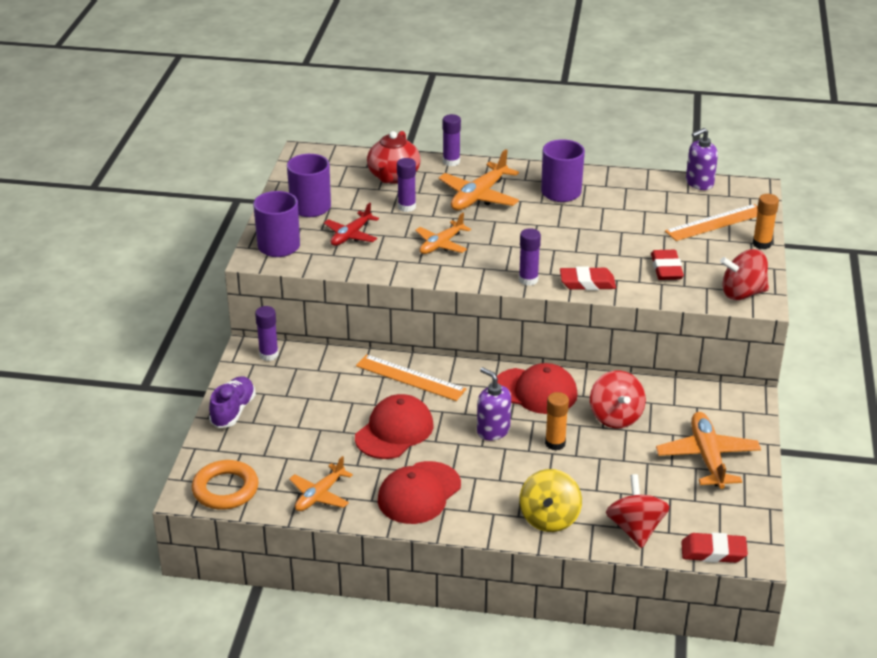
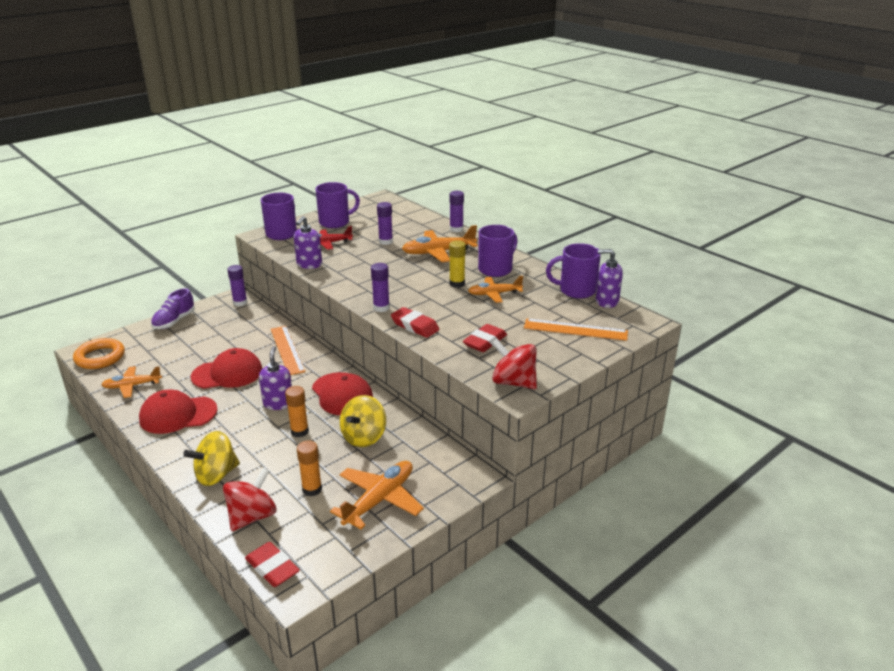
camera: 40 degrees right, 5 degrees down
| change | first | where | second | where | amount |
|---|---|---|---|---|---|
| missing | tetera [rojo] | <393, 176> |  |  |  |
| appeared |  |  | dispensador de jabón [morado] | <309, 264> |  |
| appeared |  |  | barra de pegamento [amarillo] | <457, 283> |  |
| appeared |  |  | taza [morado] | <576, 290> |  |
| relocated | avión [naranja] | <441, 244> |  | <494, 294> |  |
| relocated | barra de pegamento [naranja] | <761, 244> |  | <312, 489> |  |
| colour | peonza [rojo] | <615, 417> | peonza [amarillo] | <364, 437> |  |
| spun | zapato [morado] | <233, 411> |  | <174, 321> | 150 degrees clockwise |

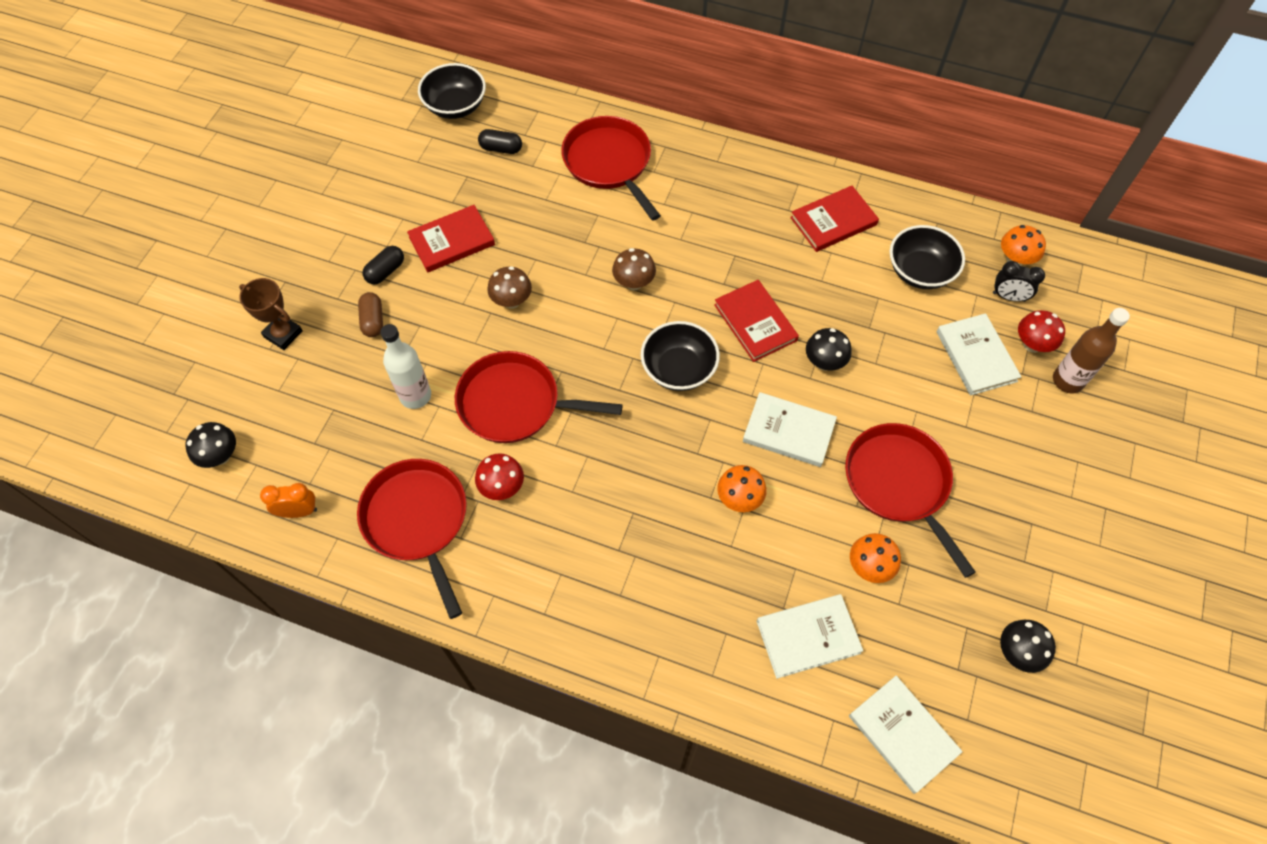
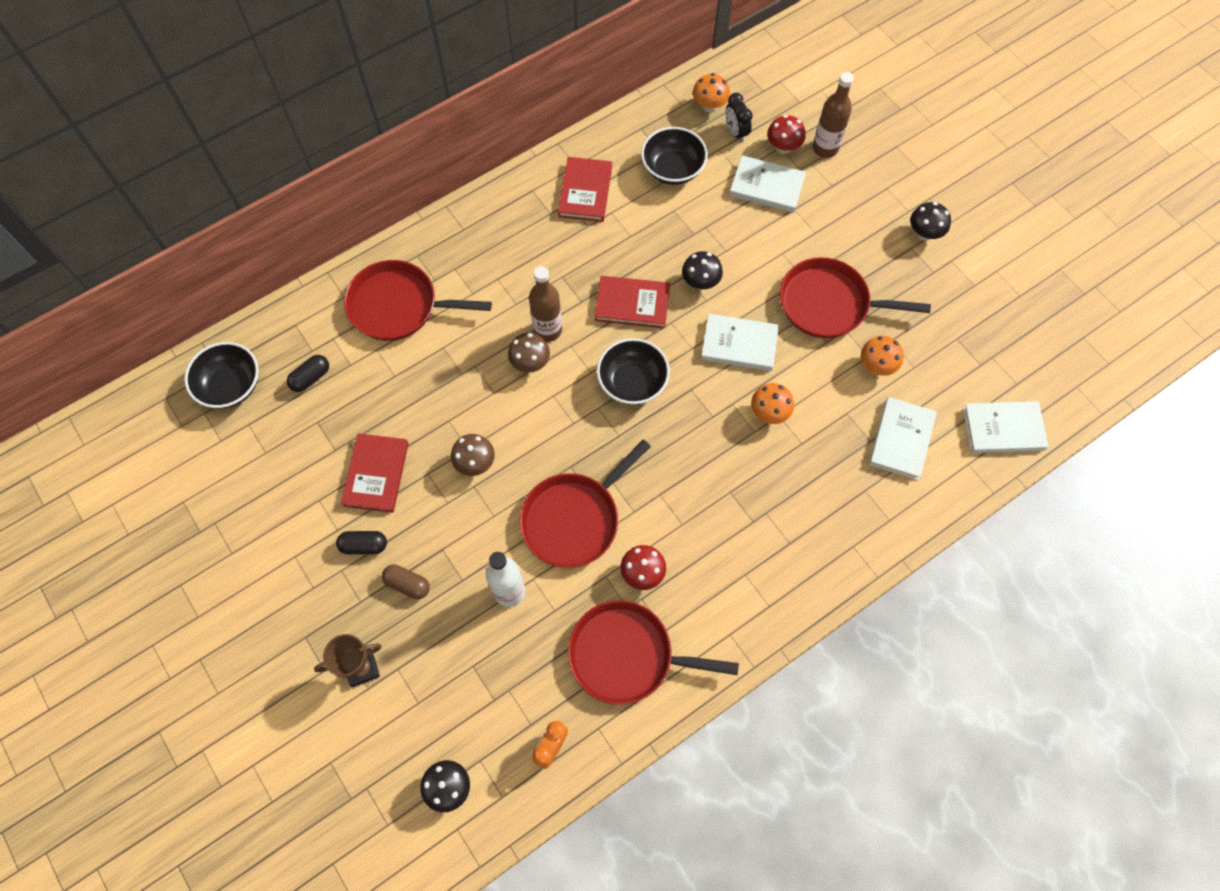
camera: 55 degrees left, 5 degrees up
| change | first | where | second | where | amount |
|---|---|---|---|---|---|
| appeared |  |  | botella [marrón] | <547, 330> |  |
| relocated | seta [negro] | <1017, 652> |  | <924, 233> |  |
| spun | cápsula [negro] | <385, 271> |  | <364, 545> | 75 degrees counterclockwise |
| spun | libro [blanco] | <788, 431> |  | <739, 344> | 45 degrees clockwise |
| spun | despertador [negro] | <1008, 297> |  | <735, 132> | 105 degrees clockwise |

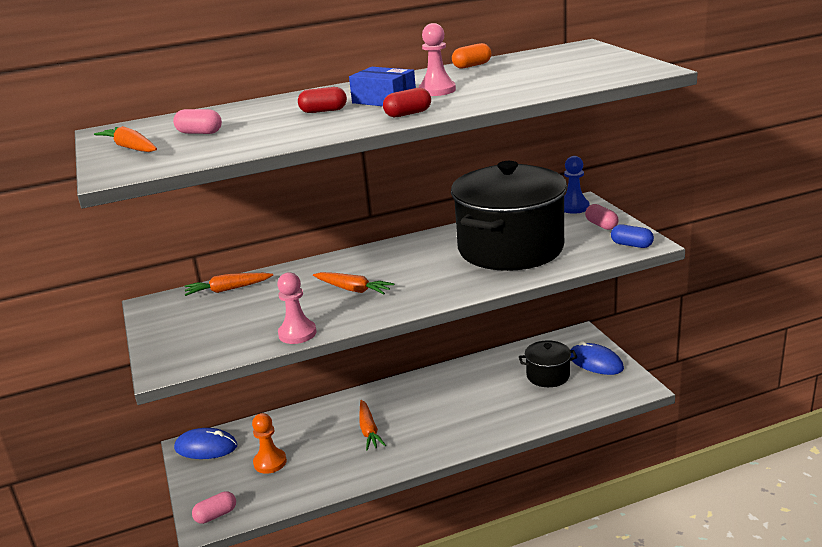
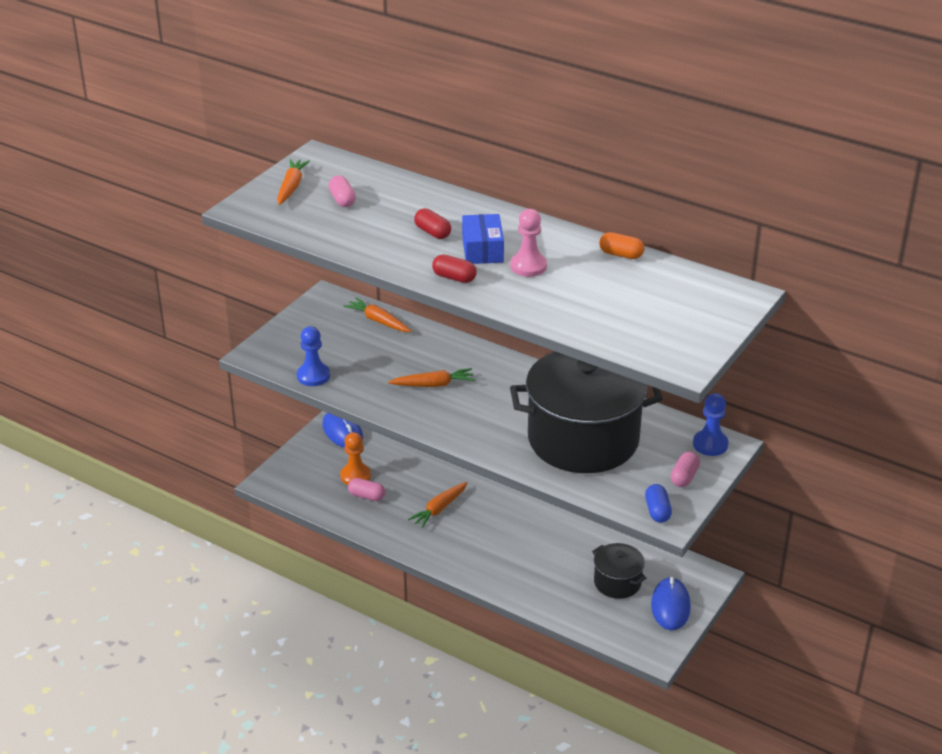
camera: 50 degrees right, 10 degrees up
| change | first | where | second | where | amount |
|---|---|---|---|---|---|
| missing | peón [rosa] | <297, 333> |  |  |  |
| appeared |  |  | peón [azul] | <313, 376> |  |
| relocated | cápsula [rosa] | <216, 515> |  | <367, 496> |  |
| spun | zanahoria [naranja] | <353, 289> |  | <433, 385> | 90 degrees counterclockwise |

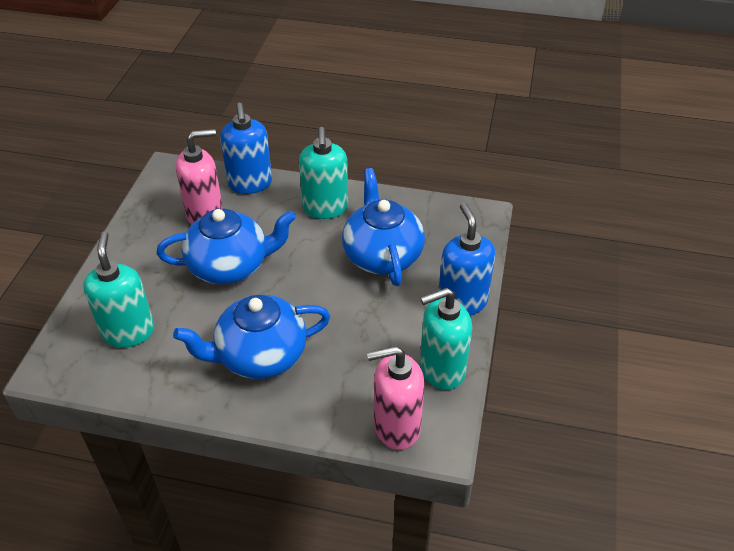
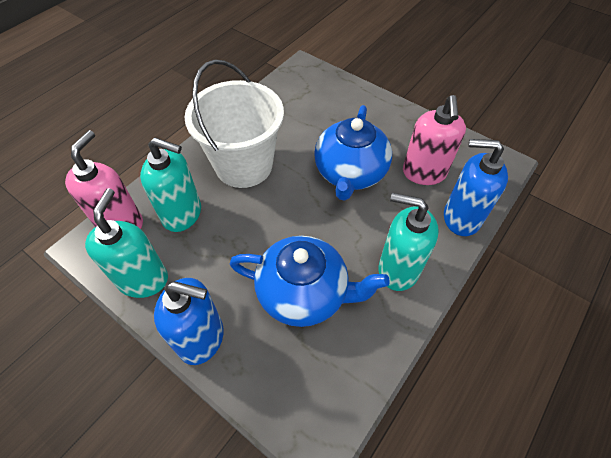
camera: 115 degrees right, 10 degrees up
| change | first | where | second | where | amount |
|---|---|---|---|---|---|
| relocated | dispensador de jabón [turquesa] | <128, 332> |  | <182, 214> |  |
| exchanged | tetera [azul] | <260, 356> | balde [blanco] | <244, 165> |  |

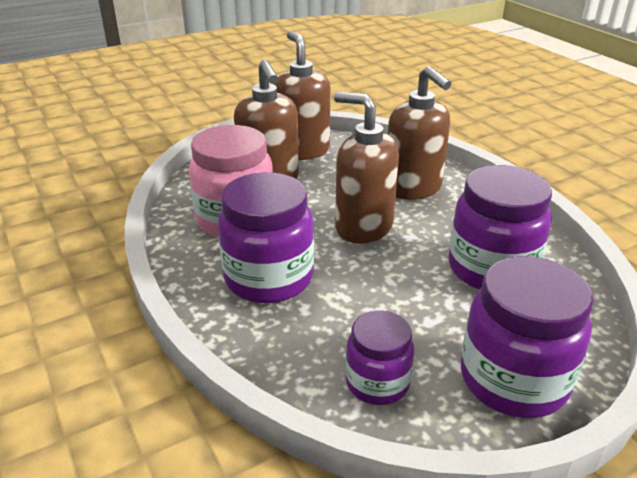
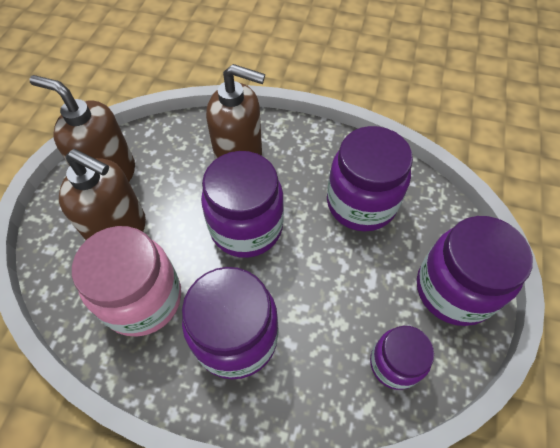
camera: 45 degrees left, 25 degrees up
| change | first | where | second | where | amount |
|---|---|---|---|---|---|
| exchanged | dispensador de jabón [marrón] | <363, 227> | tarro [morado] | <246, 227> |  |

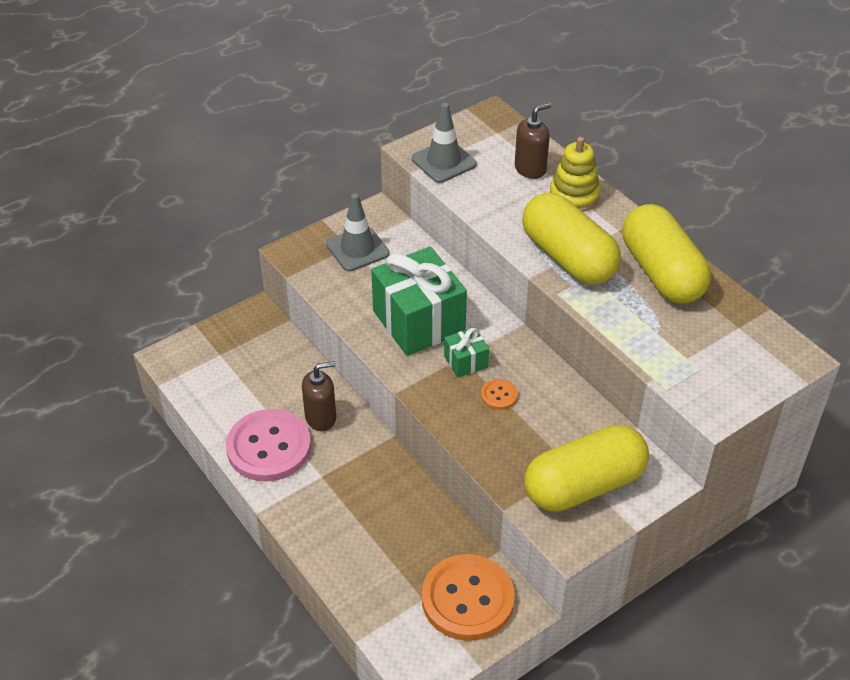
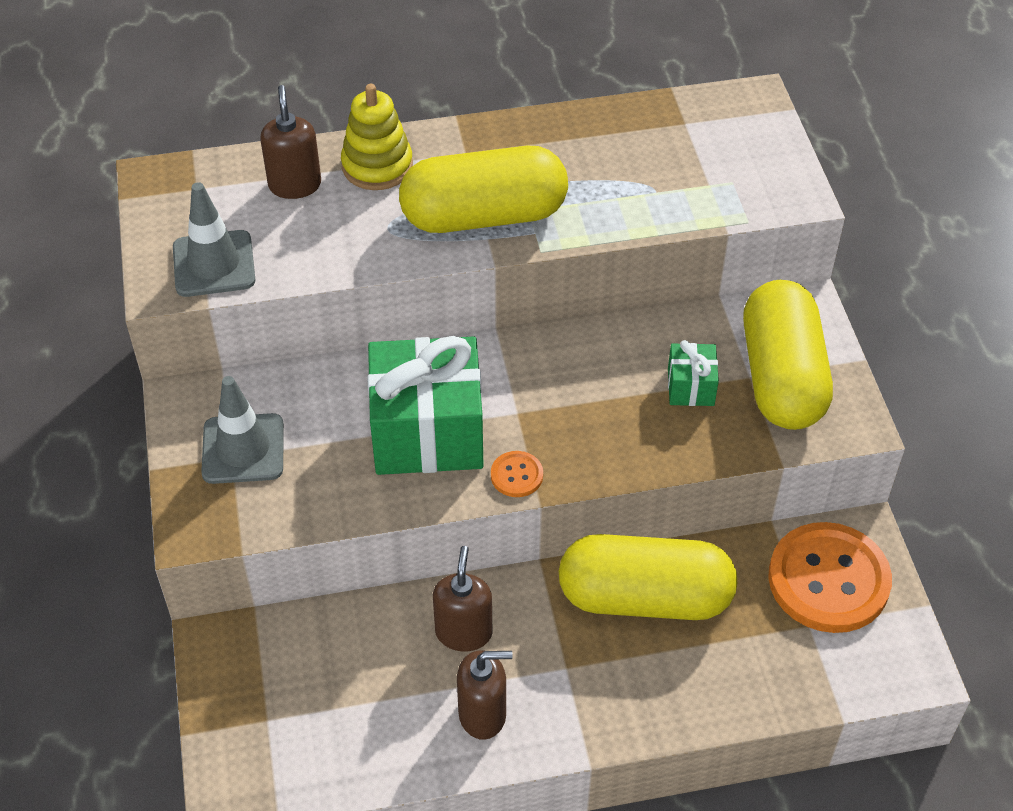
camera: 65 degrees left, 5 degrees up
| change | first | where | second | where | amount |
|---|---|---|---|---|---|
| relocated | regalo [verde] | <466, 361> |  | <690, 387> |  |
| relocated | botón [naranja] | <499, 395> |  | <516, 475> |  |
| relocated | cápsula [amarillo] | <661, 273> |  | <645, 597> |  |
| exchanged | botón [rosa] | <269, 447> | dispensador de jabón [marrón] | <483, 714> |  |

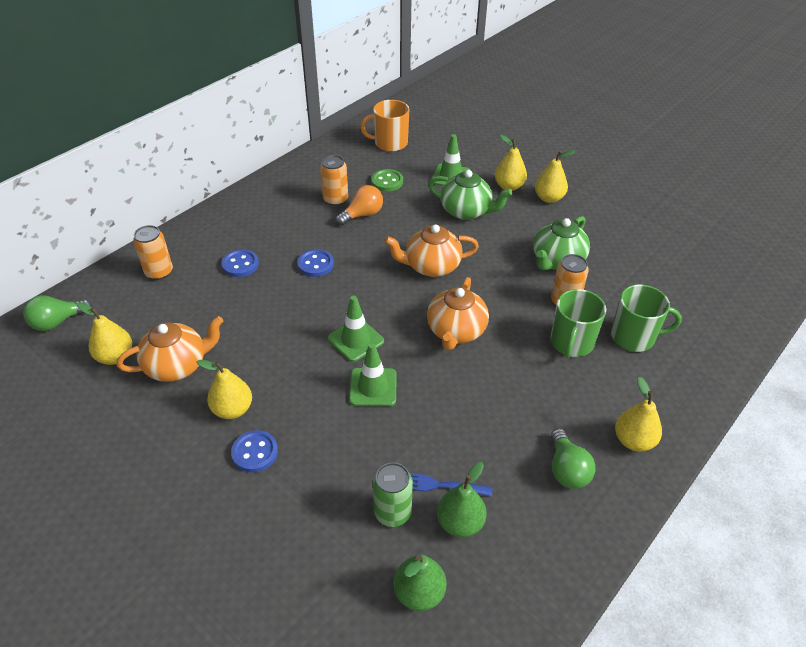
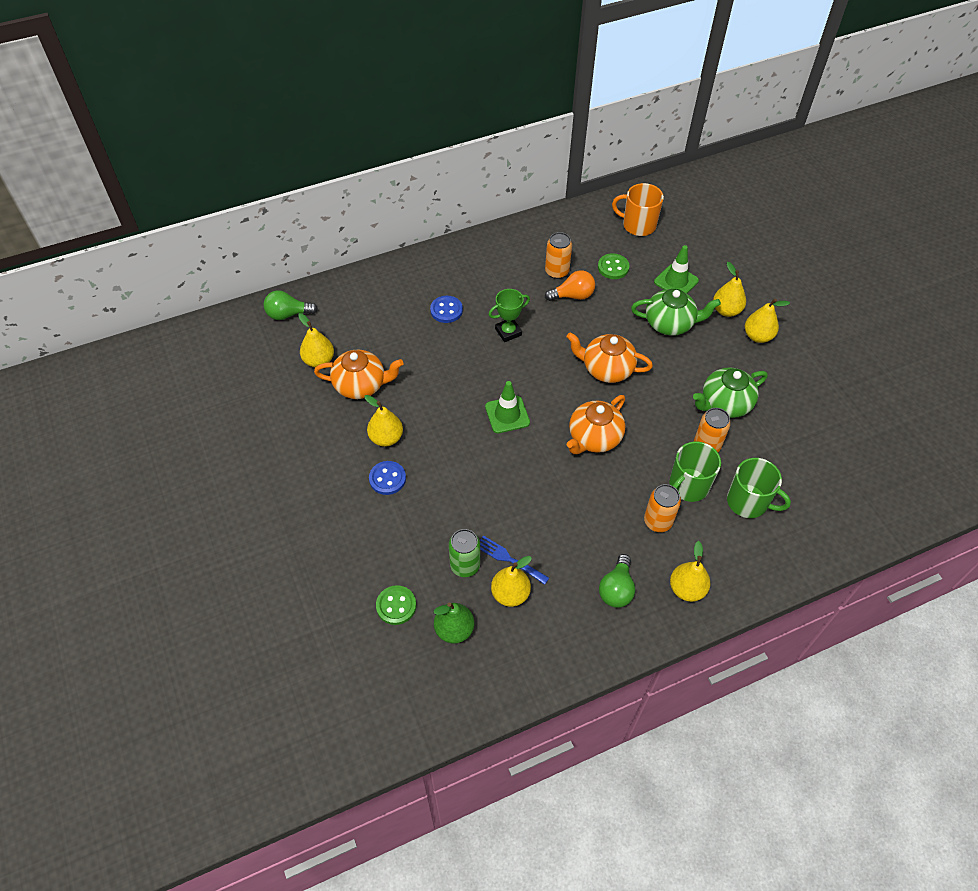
camera: 25 degrees right, 10 degrees up
| change | first | where | second | where | amount |
|---|---|---|---|---|---|
| missing | cono de tráfico [verde] | <373, 387> |  |  |  |
| appeared |  |  | botón [verde] | <396, 606> |  |
| relocated | lata [naranja] | <159, 272> |  | <658, 521> |  |
| exchanged | botón [azul] | <315, 264> | trofeo [verde] | <508, 332> |  |
| colour | pera [verde] | <460, 523> | pera [amarillo] | <510, 594> |  |
| spun | tetera [verde] | <466, 211> |  | <670, 323> | 45 degrees counterclockwise |

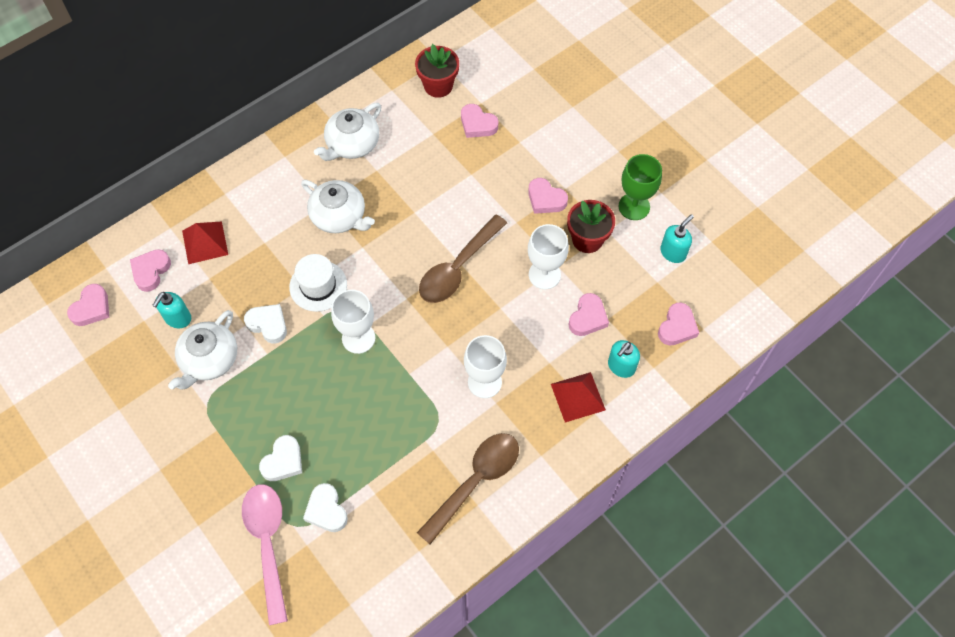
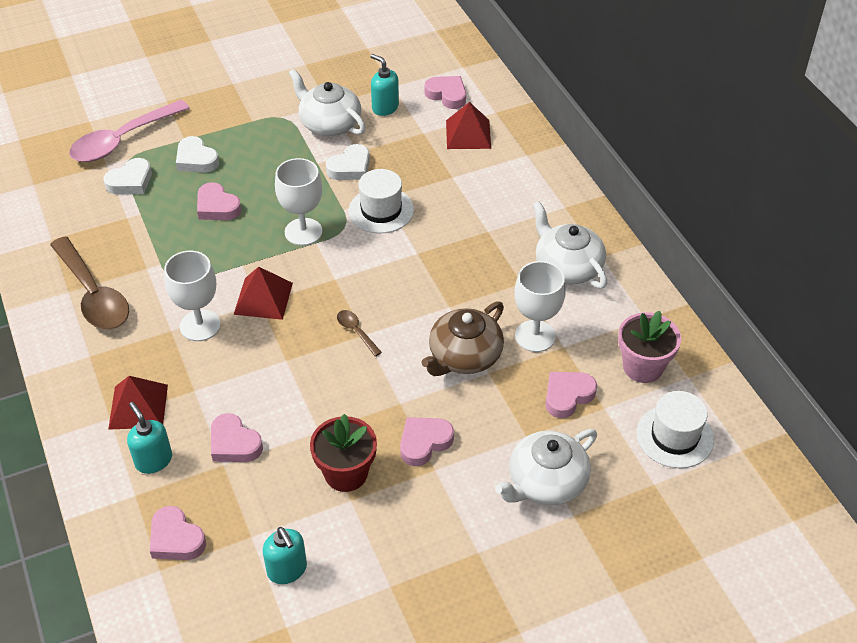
camera: 105 degrees right, 15 degrees down
| change | first | where | second | where | amount |
|---|---|---|---|---|---|
| missing | copa [verde] | <634, 206> |  |  |  |
| appeared |  |  | pirámide [rojo] | <263, 298> |  |
| appeared |  |  | tetera [marrón] | <464, 356> |  |
| appeared |  |  | sombrero [blanco] | <675, 436> |  |
| relocated | corazón [rosa] | <91, 308> |  | <217, 207> |  |
| relocated | tetera [blanco] | <339, 216> |  | <546, 482> |  |
| relocated | copa [blanco] | <544, 275> |  | <535, 336> |  |
| colour | maceta [rojo] | <438, 86> | maceta [rosa] | <643, 367> |  |
| spun | cuchara [rosa] | <268, 544> |  | <122, 140> | 135 degrees clockwise |
| spun | corazón [blanco] | <326, 510> |  | <130, 181> | 150 degrees clockwise |
| size | cuchara [marrón] | <458, 268> |  | <356, 332> | x0.43 |

